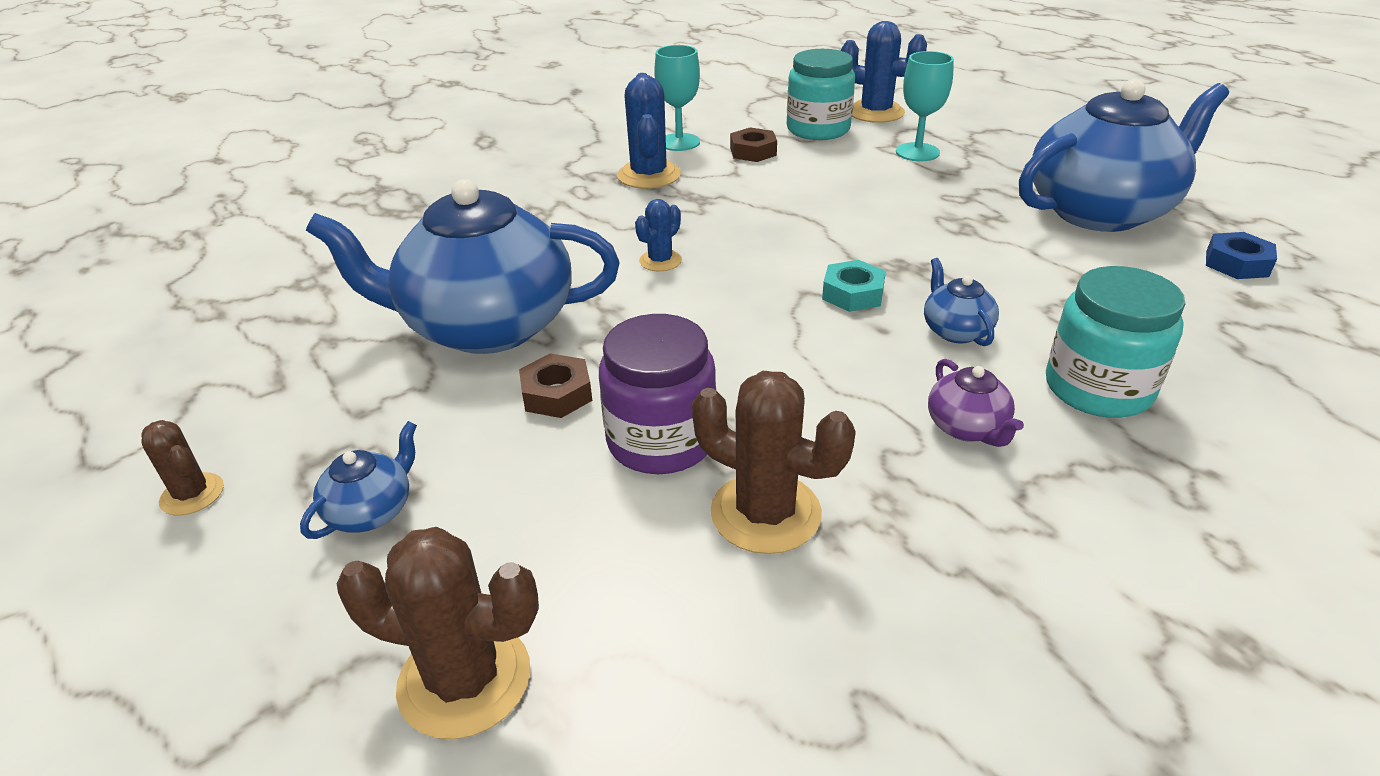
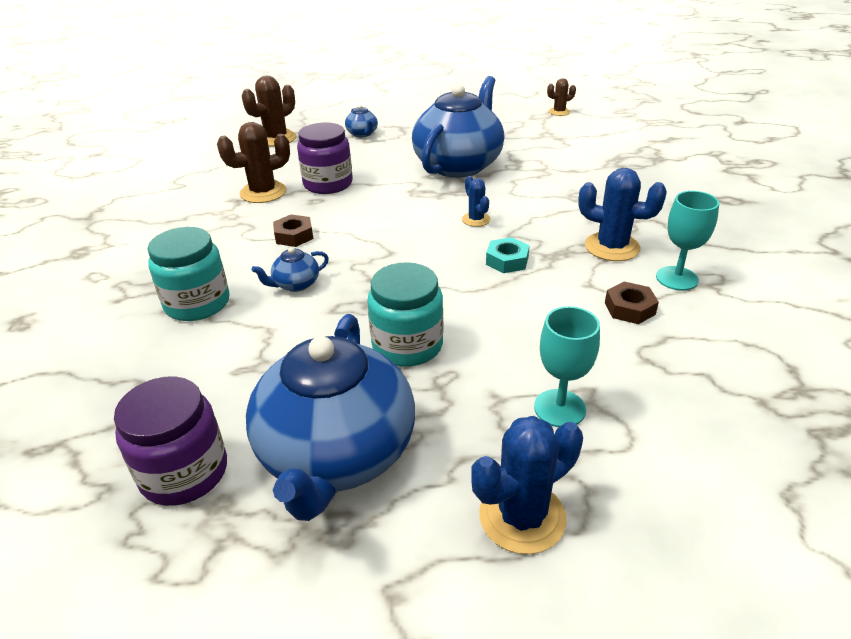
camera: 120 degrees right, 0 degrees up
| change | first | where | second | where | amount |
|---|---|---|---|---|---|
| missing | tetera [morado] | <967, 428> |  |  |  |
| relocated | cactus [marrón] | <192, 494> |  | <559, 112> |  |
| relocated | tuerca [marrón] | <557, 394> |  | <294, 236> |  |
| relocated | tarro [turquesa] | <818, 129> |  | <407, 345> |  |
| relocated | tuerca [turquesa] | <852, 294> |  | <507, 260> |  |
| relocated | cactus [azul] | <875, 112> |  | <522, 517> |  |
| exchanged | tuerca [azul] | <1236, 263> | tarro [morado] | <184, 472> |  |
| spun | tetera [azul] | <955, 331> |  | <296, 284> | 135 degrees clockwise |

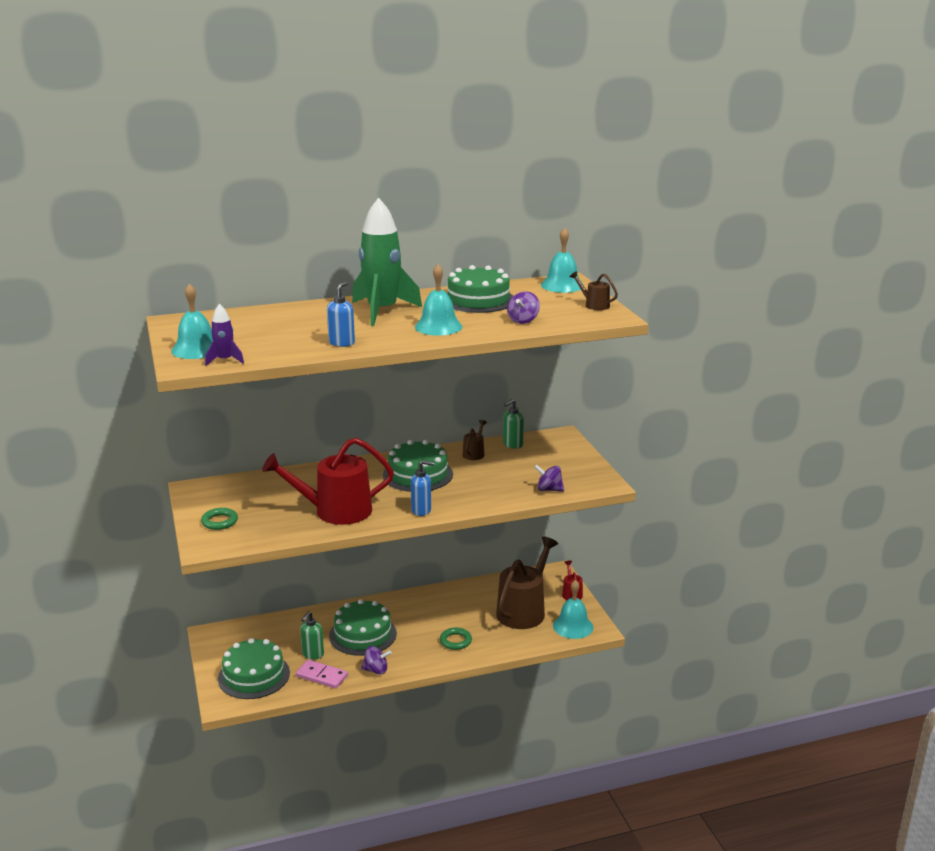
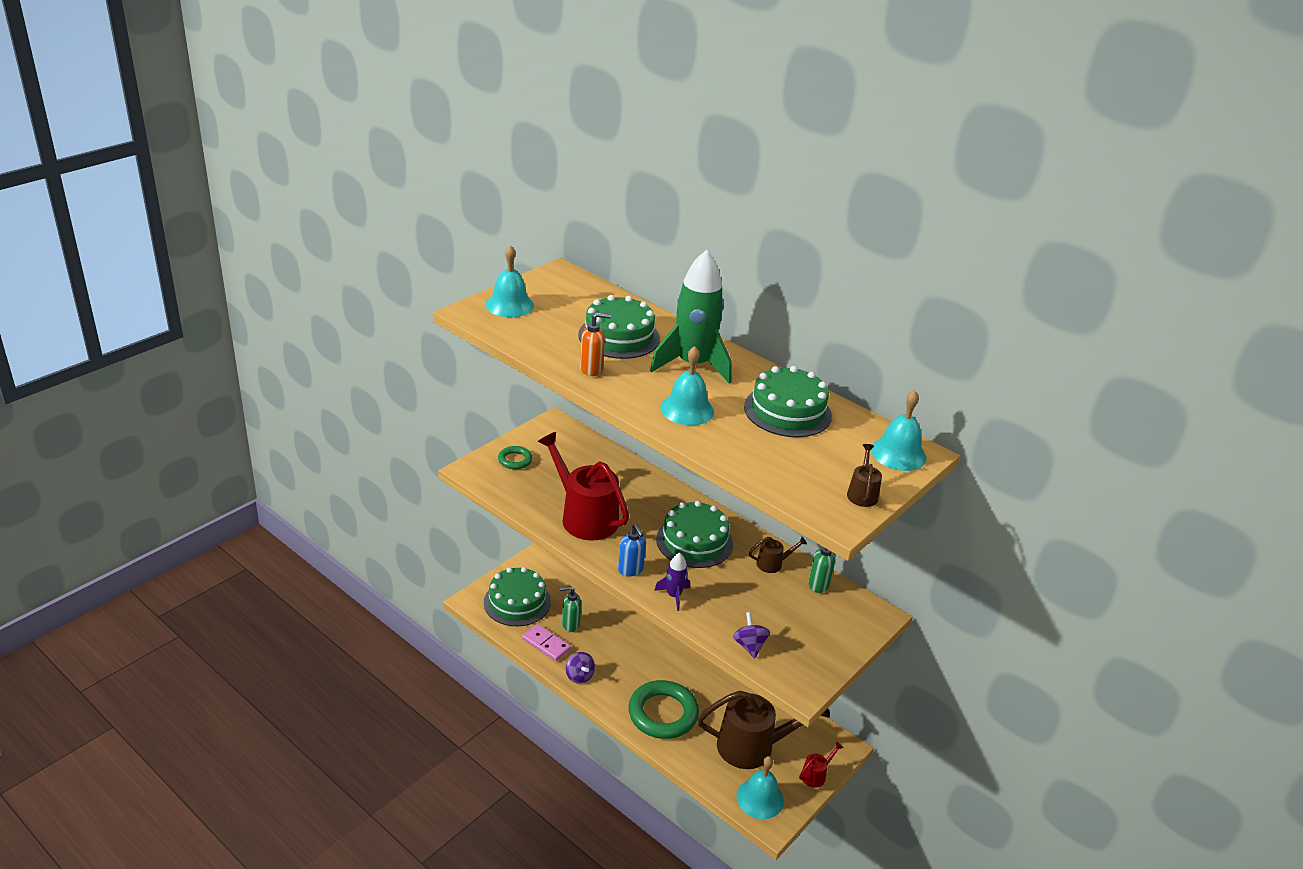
camera: 55 degrees right, 10 degrees up
| change | first | where | second | where | amount |
|---|---|---|---|---|---|
| missing | peonza [morado] | <523, 320> |  |  |  |
| relocated | cohete [morado] | <225, 360> |  | <674, 596> |  |
| relocated | tarta [verde] | <363, 634> |  | <619, 336> |  |
| colour | dispensador de jabón [azul] | <342, 343> | dispensador de jabón [naranja] | <591, 369> |  |
| spun | ficha de dominó [rosa] | <322, 676> |  | <546, 644> | 45 degrees counterclockwise |
| size | anillo [verde] | <455, 641> |  | <663, 713> | x2.03 |

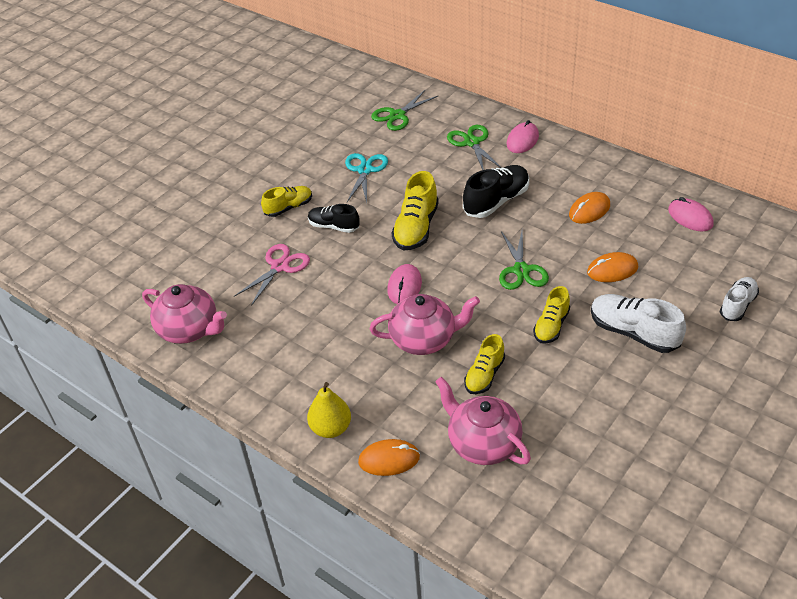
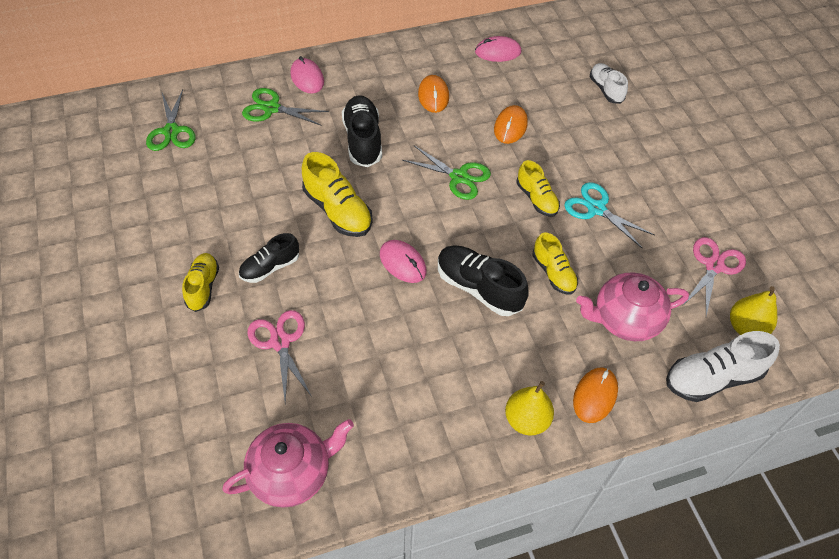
camera: 60 degrees left, 10 degrees up
| change | first | where | second | where | amount |
|---|---|---|---|---|---|
| appeared |  |  | tijeras [rosa] | <714, 266> |  |
| appeared |  |  | pera [amarillo] | <745, 327> |  |
| relocated | tijeras [turquesa] | <365, 170> |  | <596, 209> |  |
| relocated | zapato [blanco] | <633, 333> |  | <712, 378> |  |
| exchanged | tetera [rosa] | <424, 339> | zapato [negro] | <479, 288> |  |

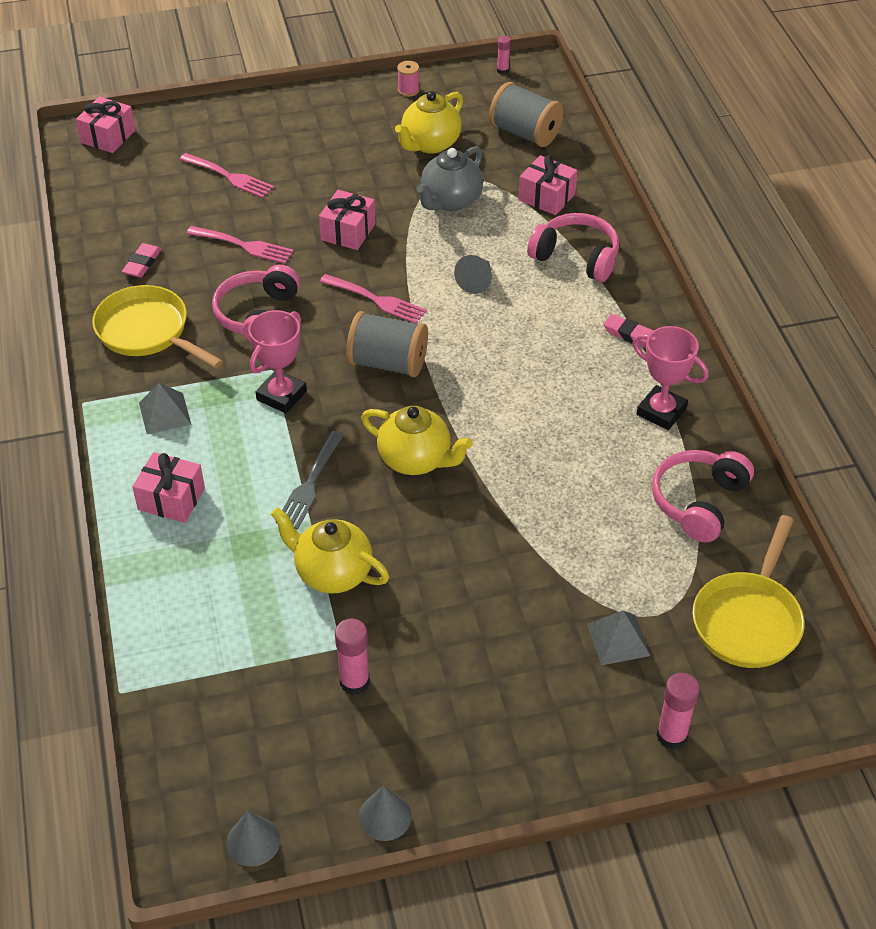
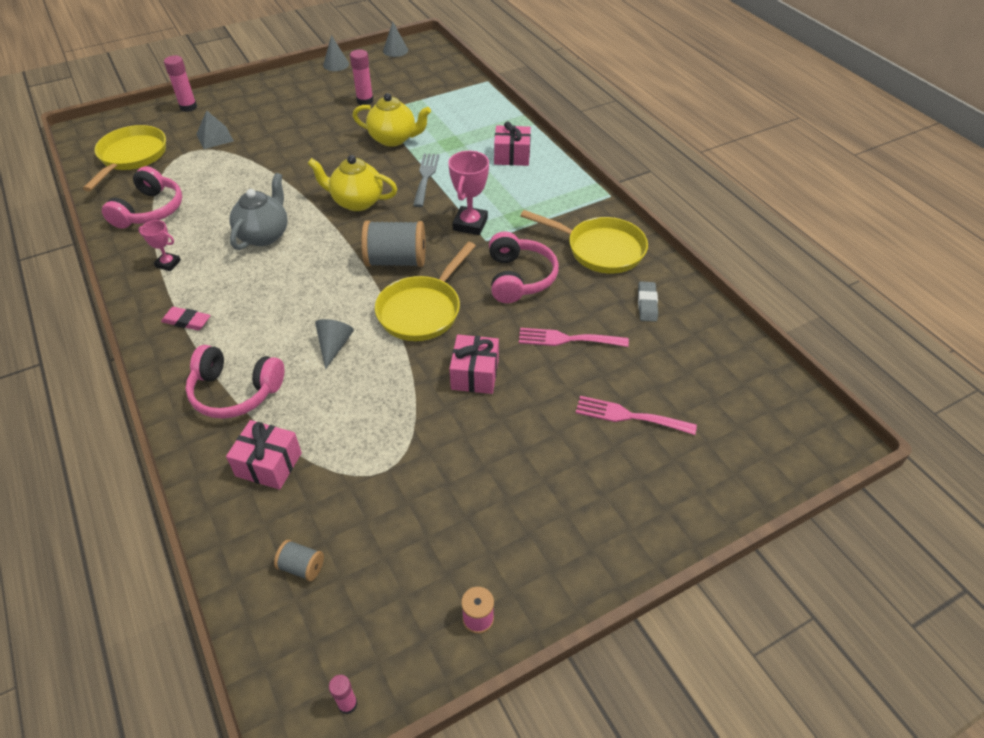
camera: 165 degrees right, 0 degrees up
| change | first | where | second | where | amount |
|---|---|---|---|---|---|
| missing | regalo [rosa] | <108, 136> |  |  |  |
| missing | pirámide [gris] | <165, 413> |  |  |  |
| missing | tetera [amarillo] | <430, 144> |  |  |  |
| relocated | tetera [gris] | <450, 201> |  | <264, 235> |  |
| exchanged | tenedor [rosa] | <377, 300> | sartén [amarillo] | <422, 310> |  |
| colour | goma de borrar [rosa] | <142, 263> | goma de borrar [gris] | <647, 304> |  |
| size | carrete [gris] | <525, 133> |  | <302, 567> | x0.48 |
| size | trofeo [rosa] | <661, 411> |  | <168, 264> | x0.60 |

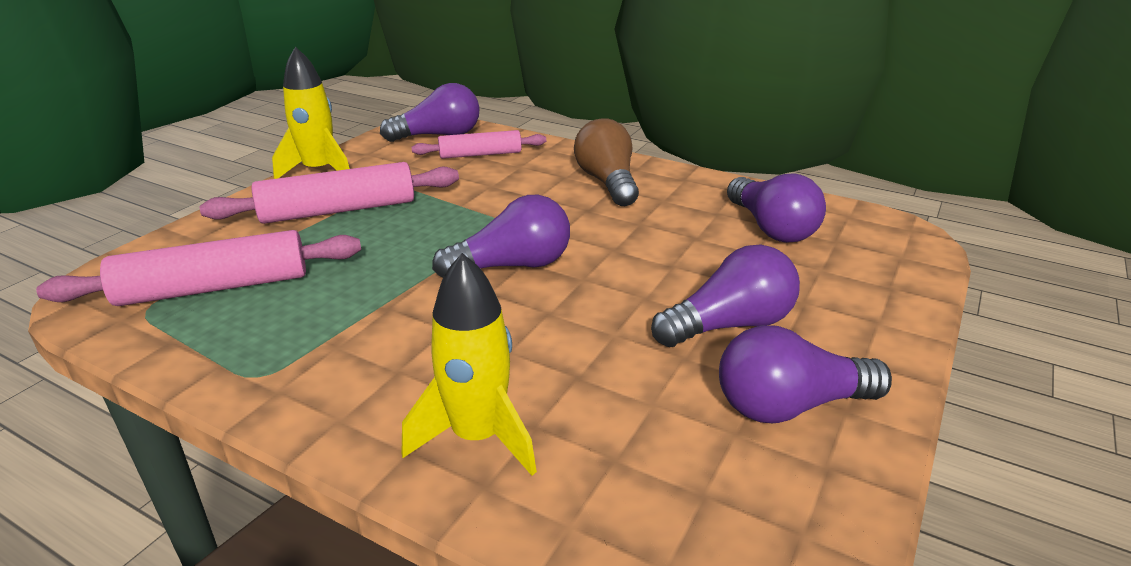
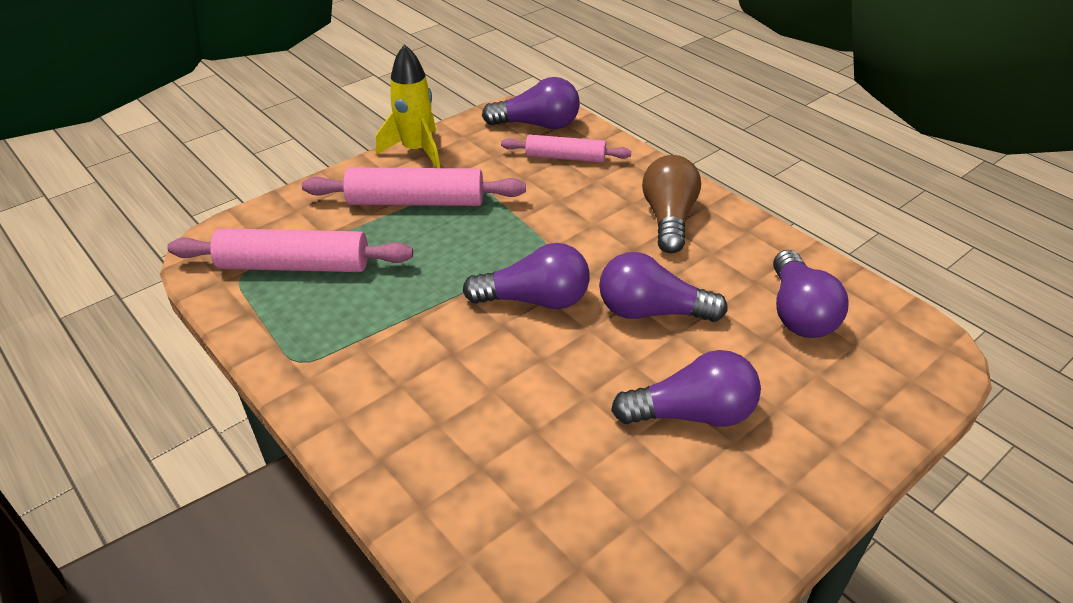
camera: 20 degrees right, 10 degrees up
| change | first | where | second | where | amount |
|---|---|---|---|---|---|
| missing | cohete [amarillo] | <478, 437> |  |  |  |
| relocated | bombilla [morado] | <789, 406> |  | <651, 312> |  |

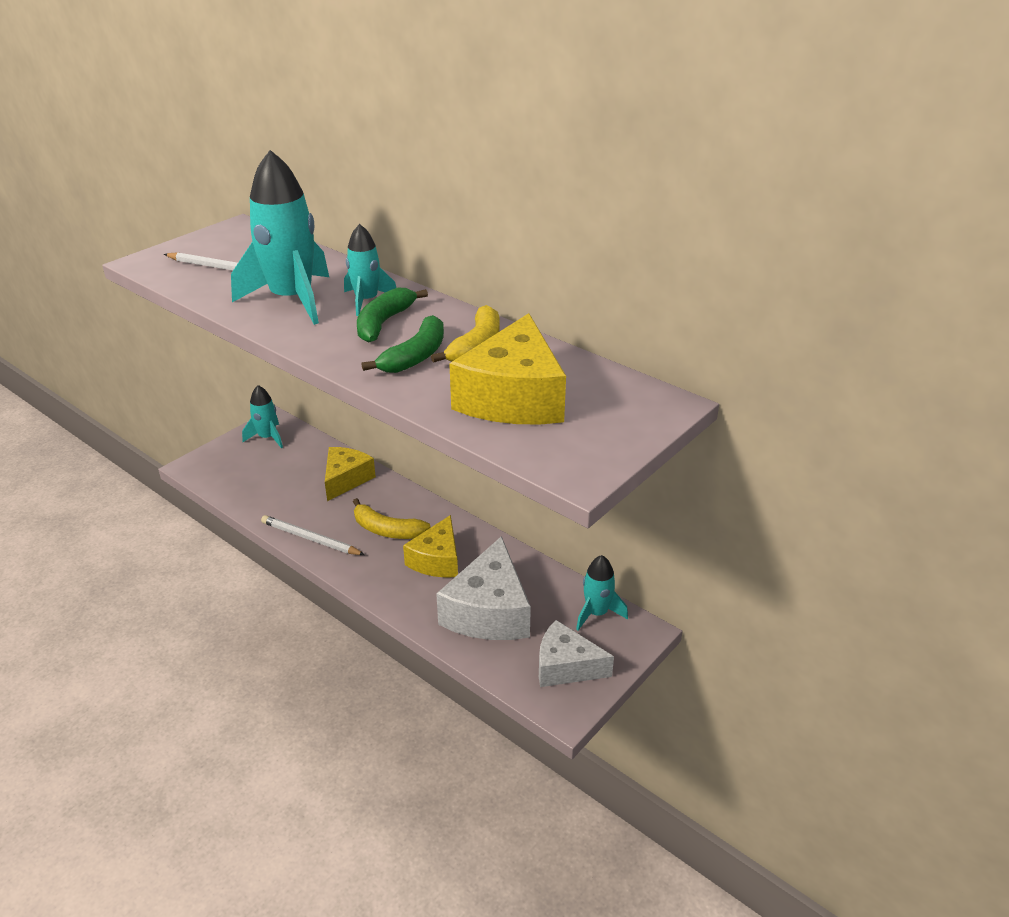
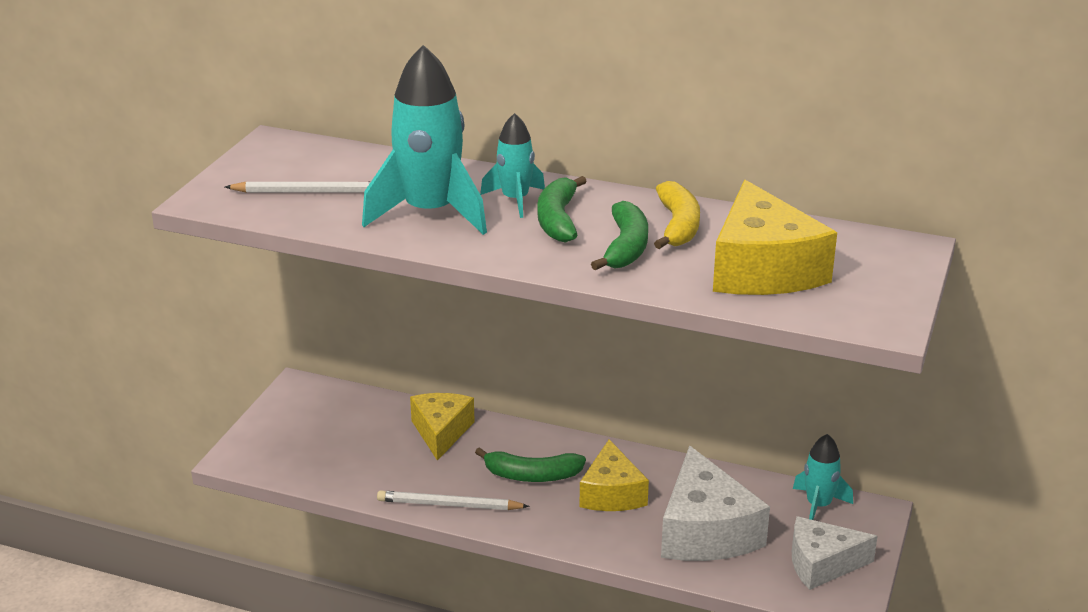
camera: 20 degrees left, 5 degrees down
| change | first | where | second | where | amount |
|---|---|---|---|---|---|
| missing | cohete [turquesa] | <267, 437> |  |  |  |
| colour | plátano [amarillo] | <387, 530> | plátano [verde] | <532, 475> |  |

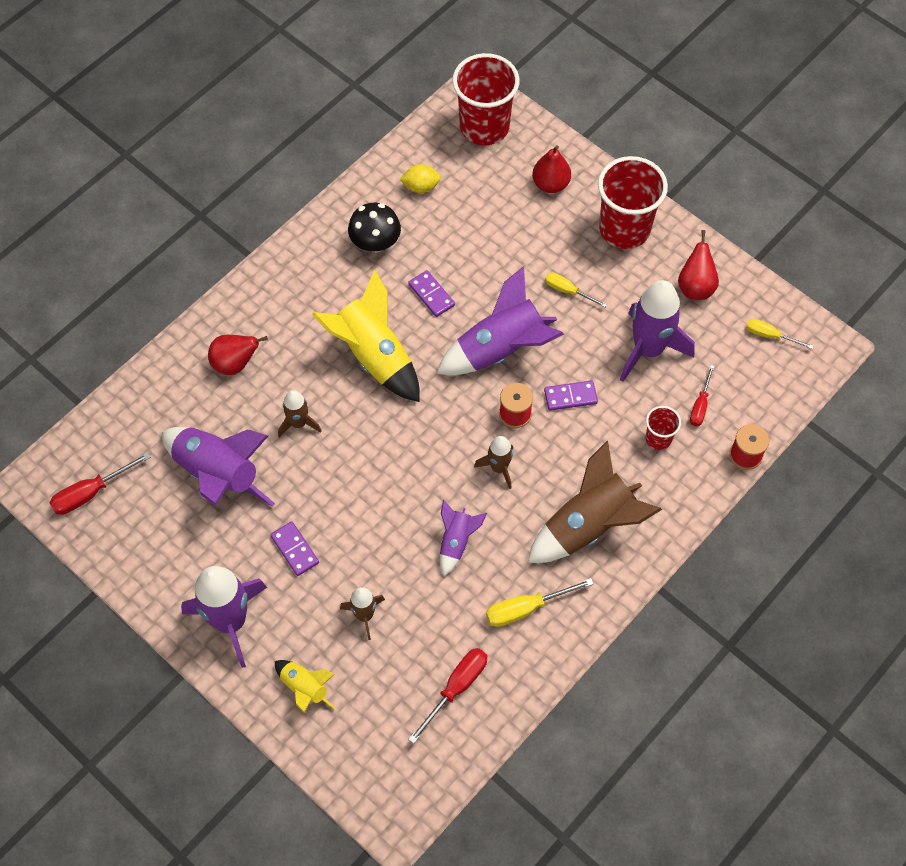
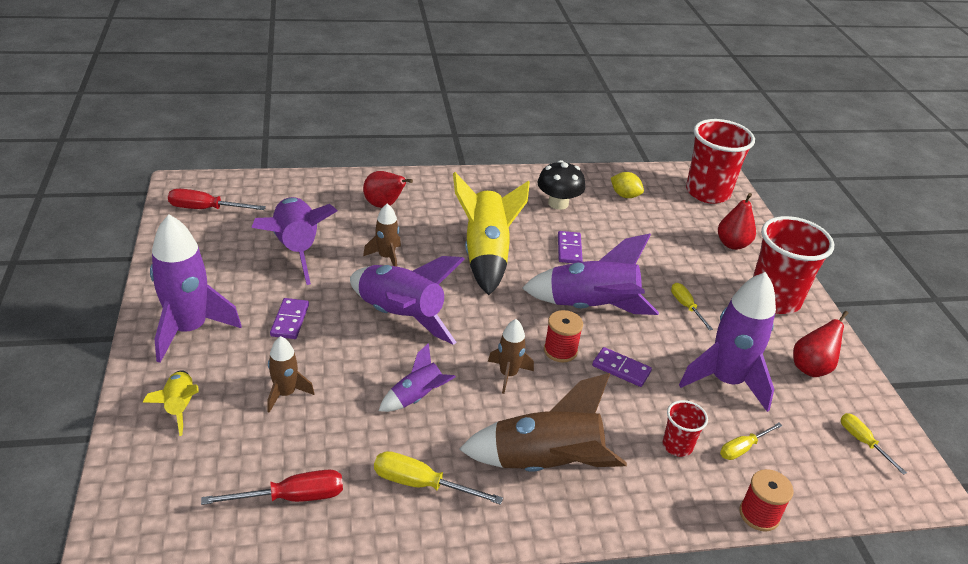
camera: 35 degrees right, 25 degrees down
| change | first | where | second | where | amount |
|---|---|---|---|---|---|
| appeared |  |  | cohete [morado] | <400, 317> |  |
| colour | destornillador [rojo] | <700, 405> | destornillador [amarillo] | <743, 448> |  |

